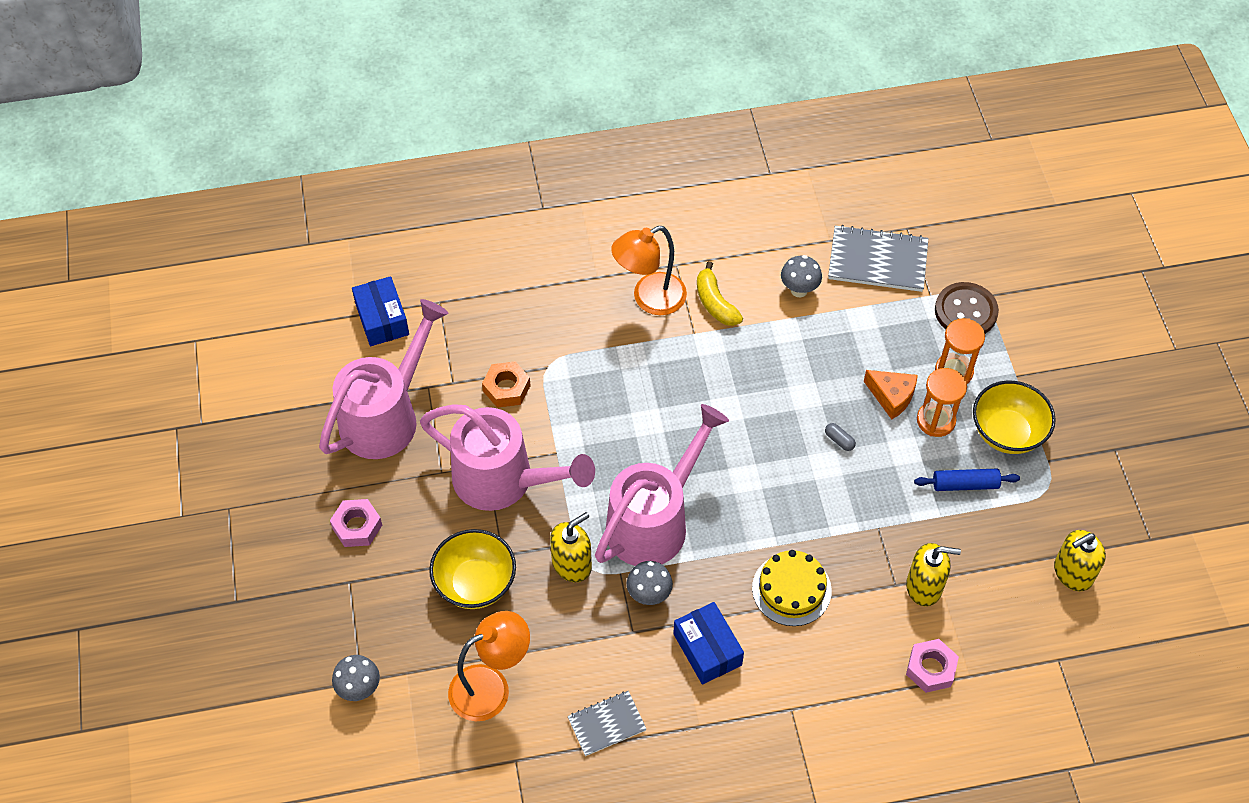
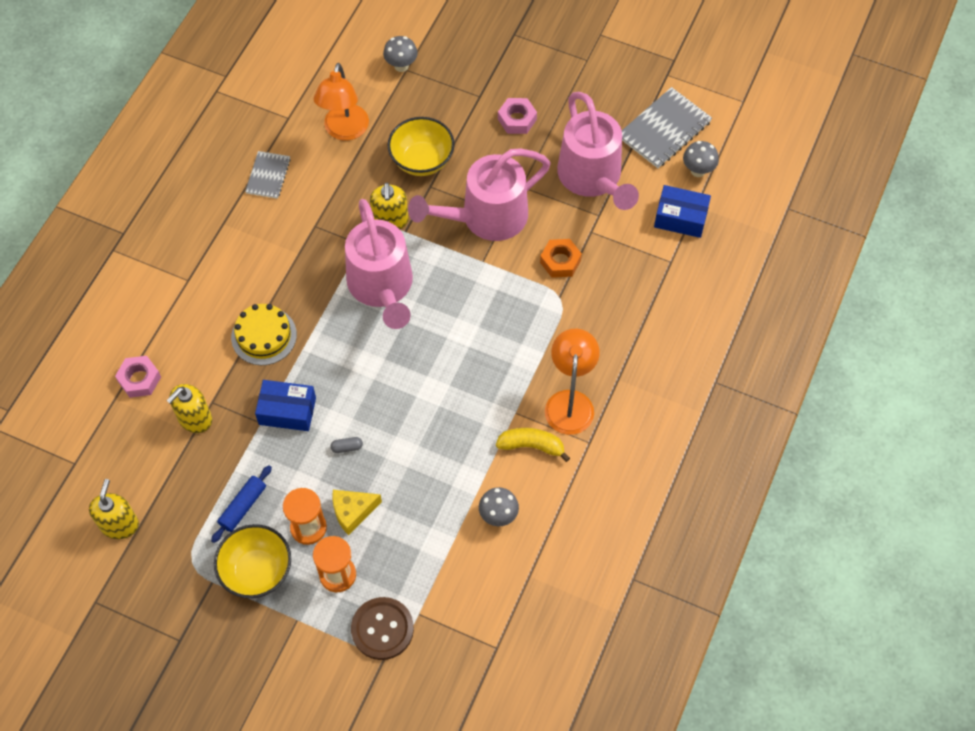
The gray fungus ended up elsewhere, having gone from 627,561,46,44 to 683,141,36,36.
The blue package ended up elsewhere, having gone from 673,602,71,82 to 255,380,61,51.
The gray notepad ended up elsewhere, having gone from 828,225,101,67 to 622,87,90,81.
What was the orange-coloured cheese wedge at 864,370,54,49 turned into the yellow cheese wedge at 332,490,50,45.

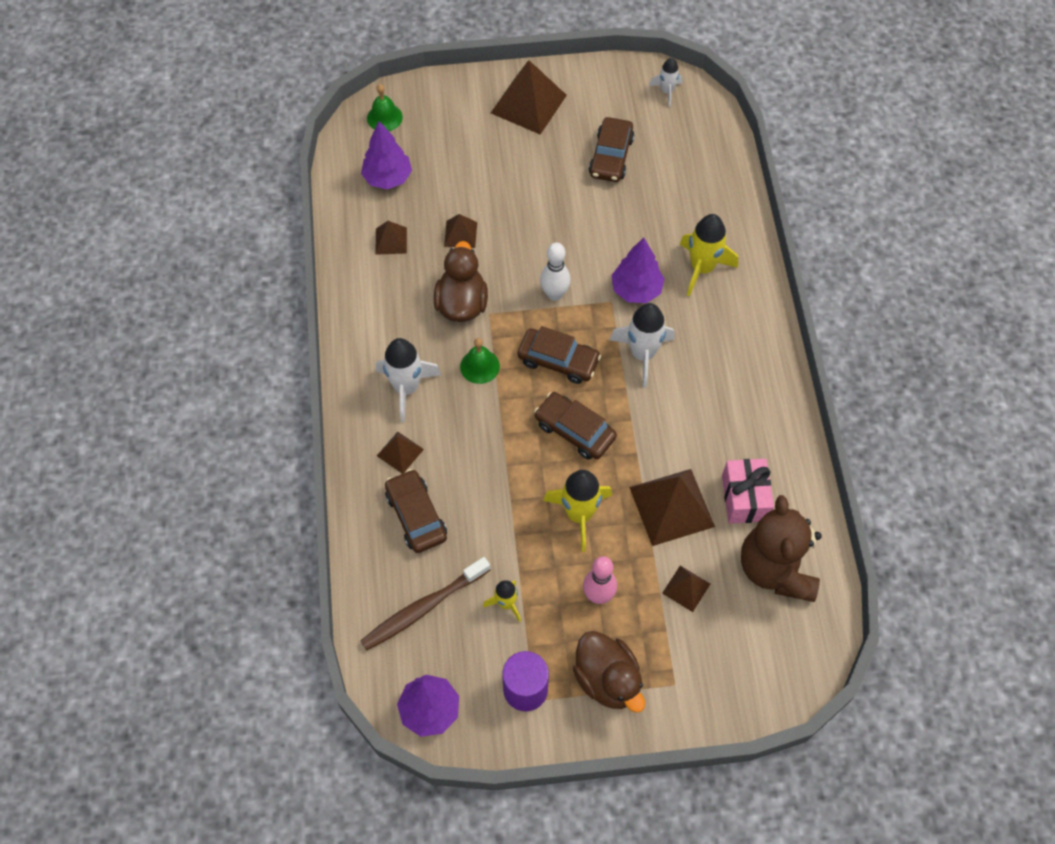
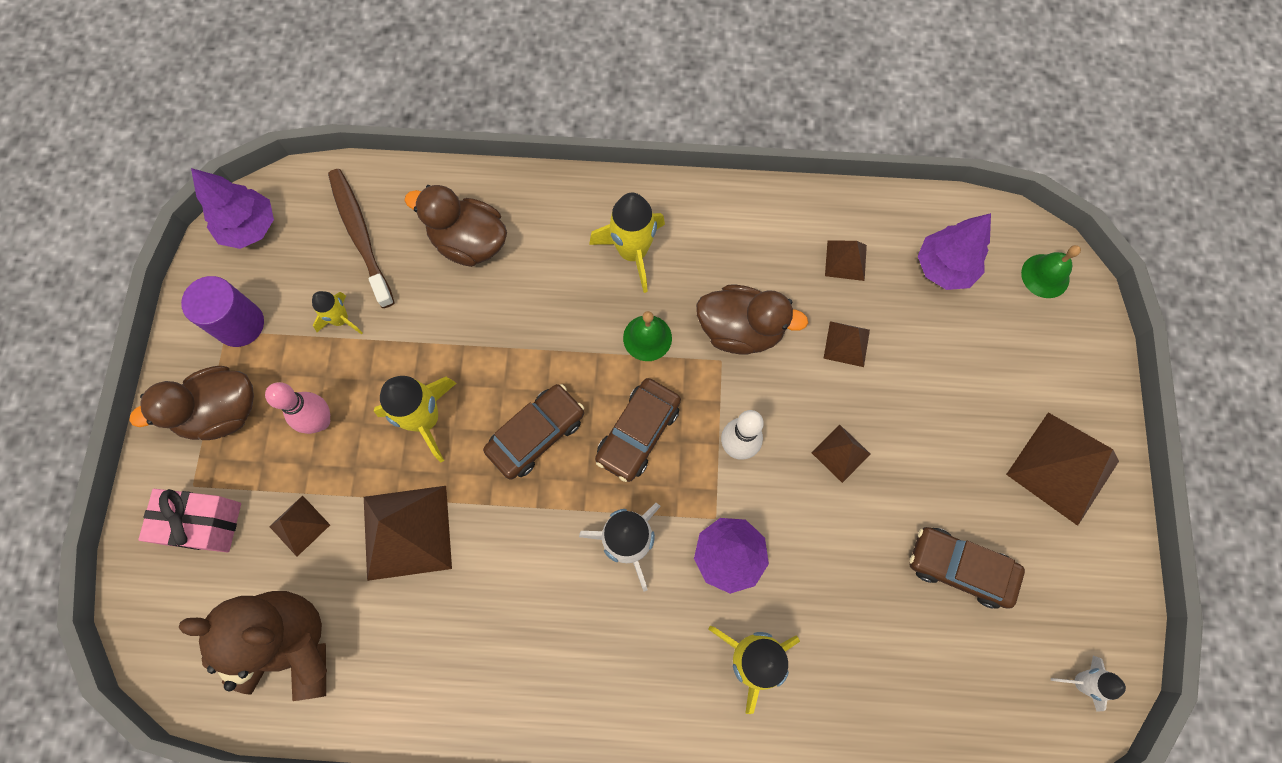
The brown pyramid shape ended up elsewhere, having gone from 377,432,47,42 to 811,424,59,59.
The pink present ended up elsewhere, having gone from 722,459,52,65 to 138,489,103,64.
Where the brown toy car stood at 385,469,62,84, the brown toy duck came to stand at 404,185,103,82.
What was the snow-white toy rocket at 376,338,65,84 turned into the yellow toy rocket at 589,193,76,100.

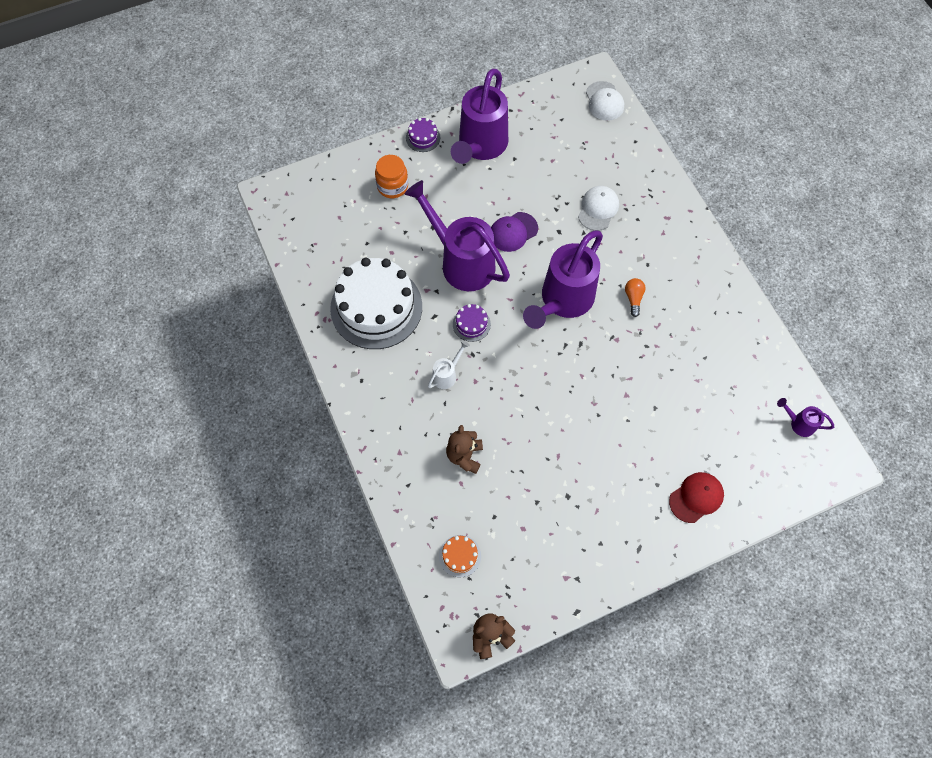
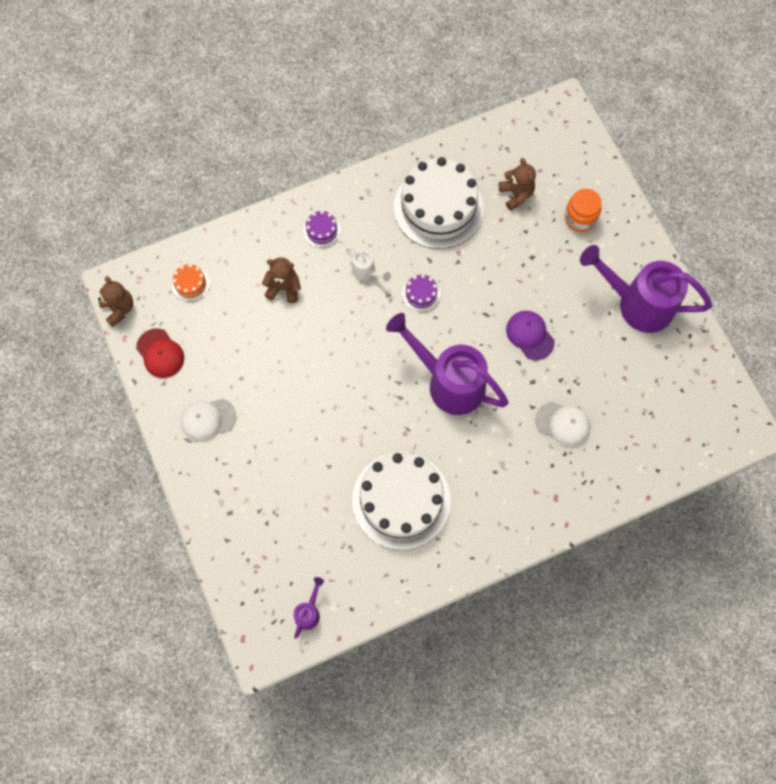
The second view lost the violet watering can at 405,180,105,111.
The second view lost the orange-coloured bulb at 625,278,21,39.
The second view gained the snow-white layer cake at 352,452,99,98.
The second view gained the brown teddy at 499,158,37,53.
The violet layer cake ended up elsewhere, having gone from 406,118,34,34 to 303,211,38,37.
The snow-white baseball cap ended up elsewhere, having gone from 586,81,38,40 to 181,399,56,42.
The crimson baseball cap ended up elsewhere, having gone from 669,472,55,51 to 136,328,48,50.

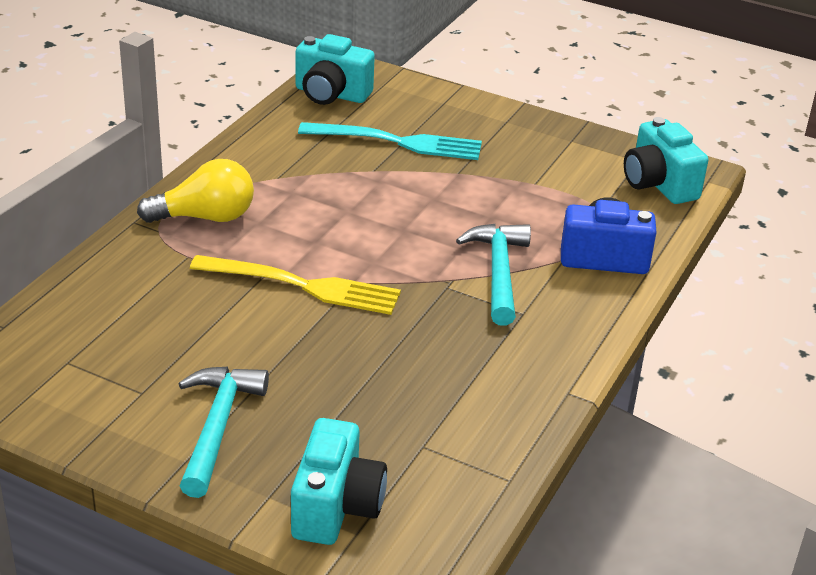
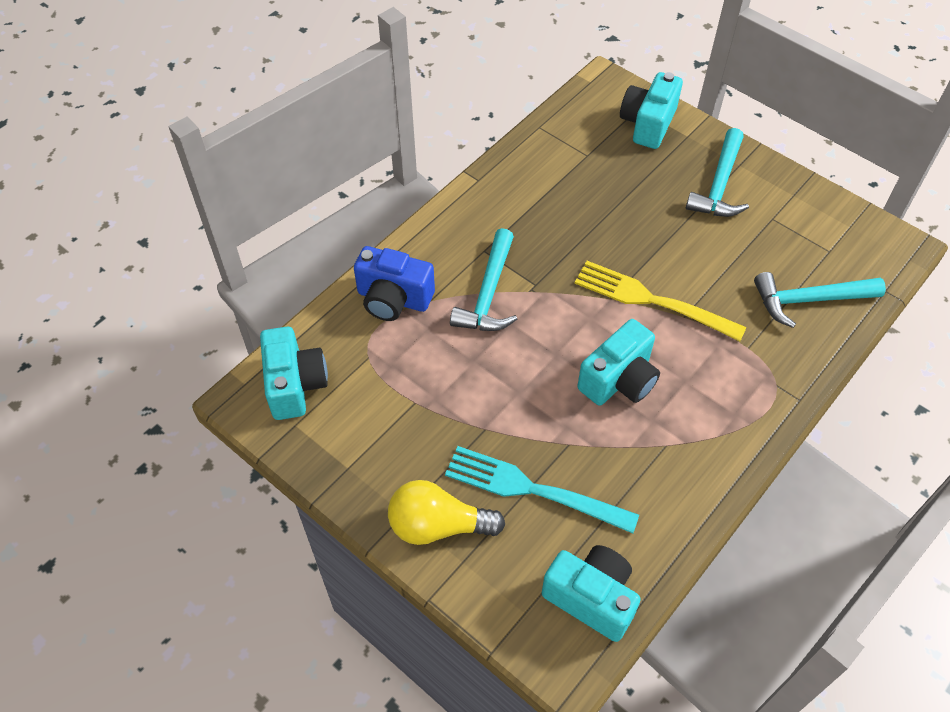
The second view gained the aqua photo camera at 577,319,83,86.
The second view gained the aqua claw hammer at 754,272,132,56.
The yellow bulb ended up elsewhere, having gone from 137,159,117,64 to 388,480,117,65.

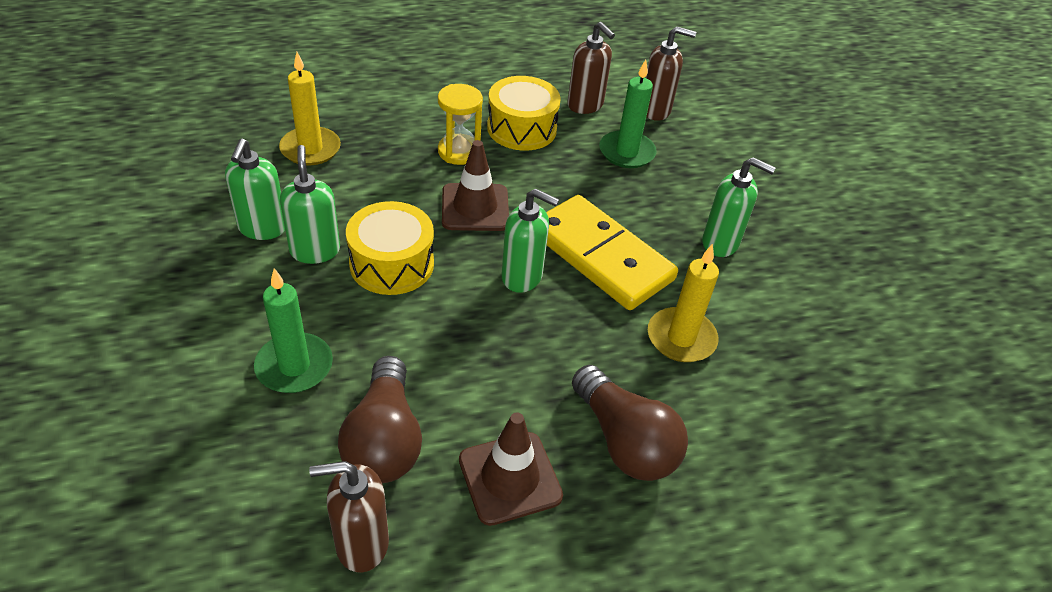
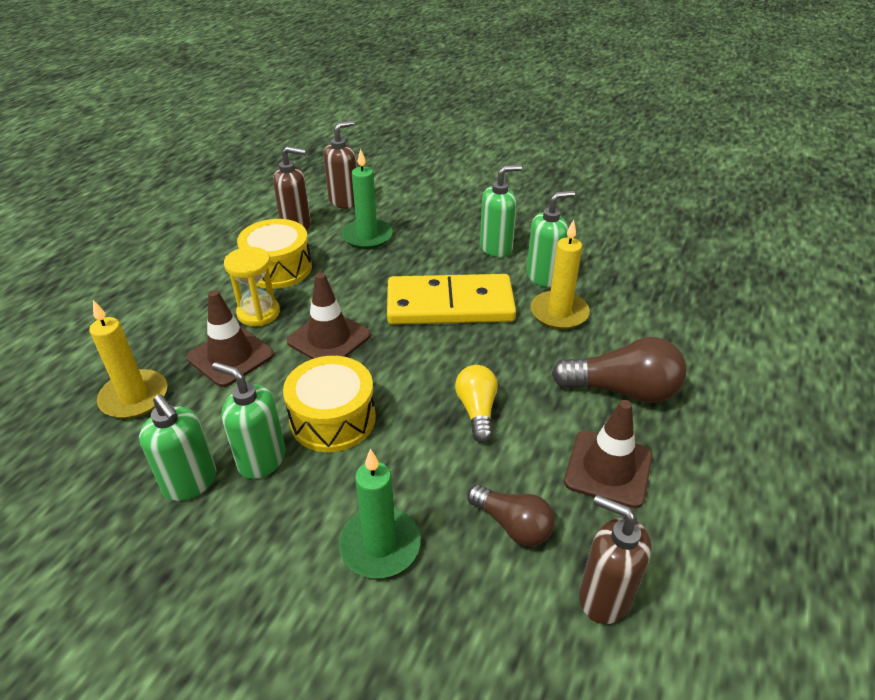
The second view gained the brown safety cone at 187,290,87,97.
The second view gained the yellow bulb at 455,365,43,78.
The leaf-green pump bottle ended up elsewhere, having gone from 501,188,58,105 to 526,191,49,96.
The brown pump bottle at 309,461,80,112 ended up facing another way, 90 degrees clockwise from before.
The size of the brown bulb at 338,356,84,127 changed by a factor of 0.64.

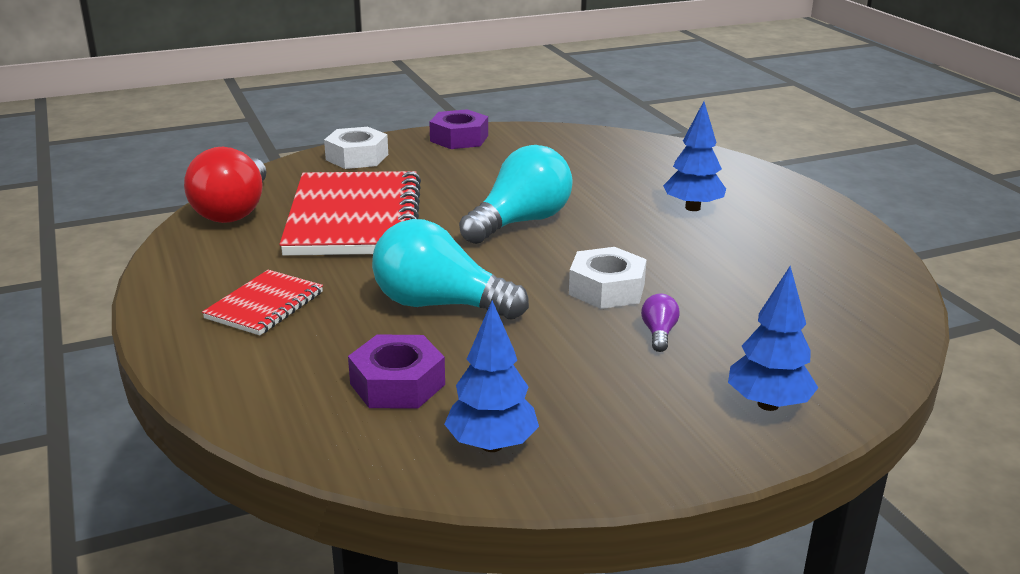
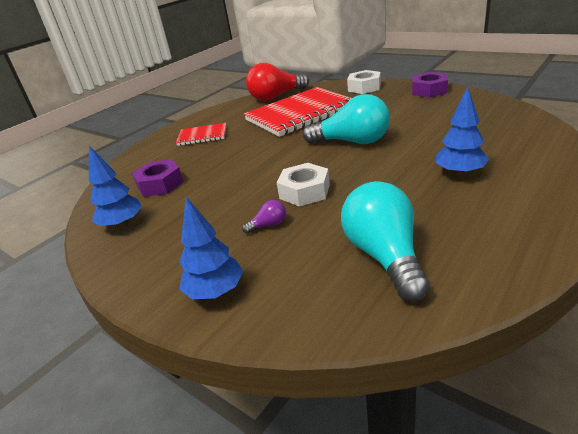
The aqua bulb ended up elsewhere, having gone from 372,219,157,100 to 341,181,89,121.

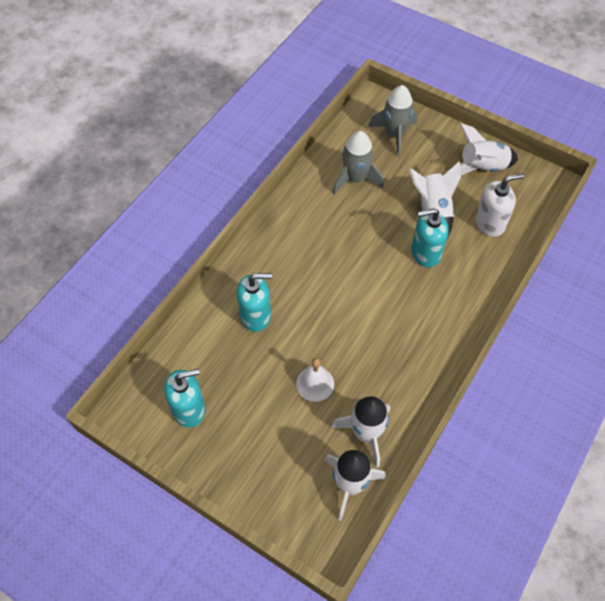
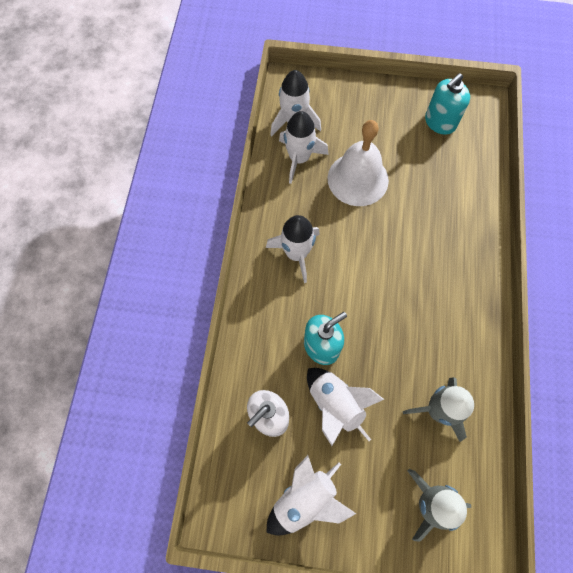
The second view lost the aqua pump bottle at 237,273,35,59.
The second view gained the snow-white toy rocket at 266,215,54,68.
The size of the snow-white school bell at 296,358,38,44 changed by a factor of 1.82.

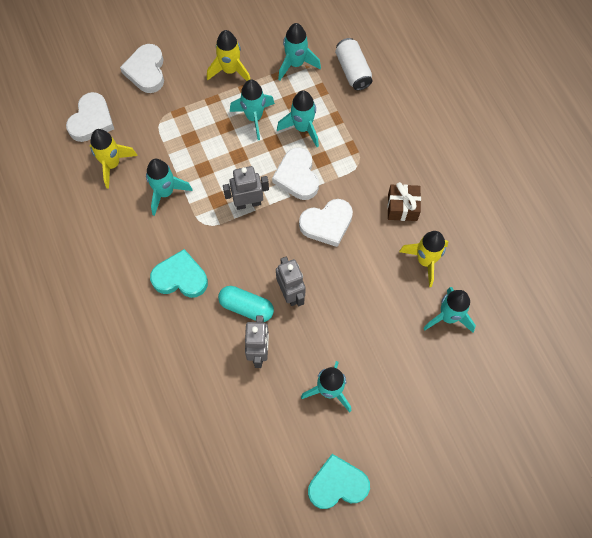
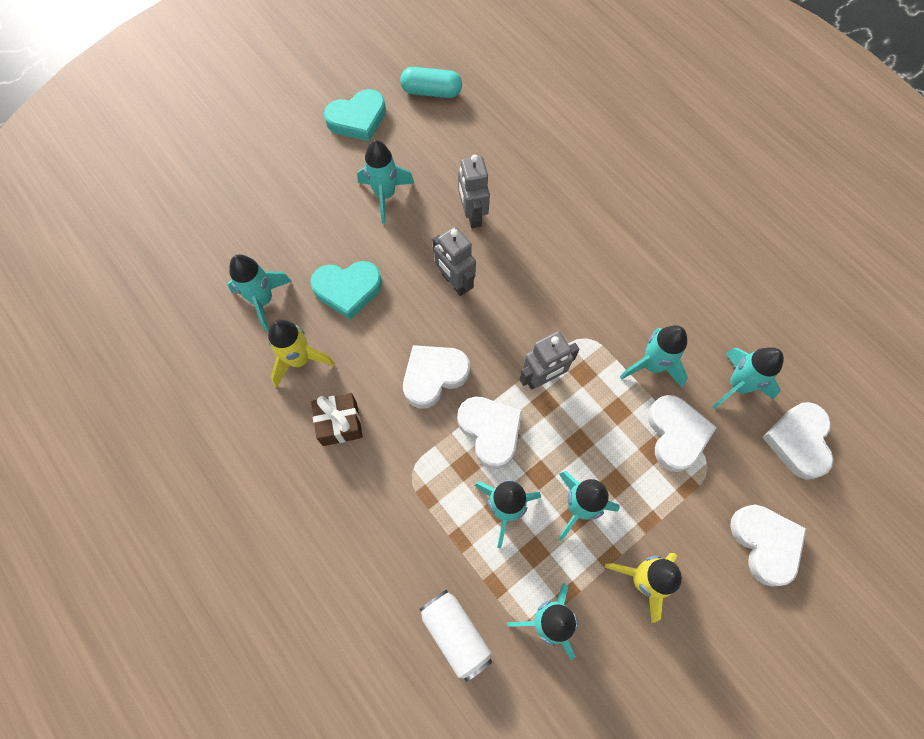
The second view gained the snow-white love heart at 648,395,69,77.
The aqua love heart ended up elsewhere, having gone from 150,249,58,49 to 310,261,72,59.
The aqua pill shape ended up elsewhere, having gone from 218,286,56,36 to 400,67,62,31.
What was the yellow toy rocket at 90,129,48,60 turned into the aqua toy rocket at 712,347,72,62.

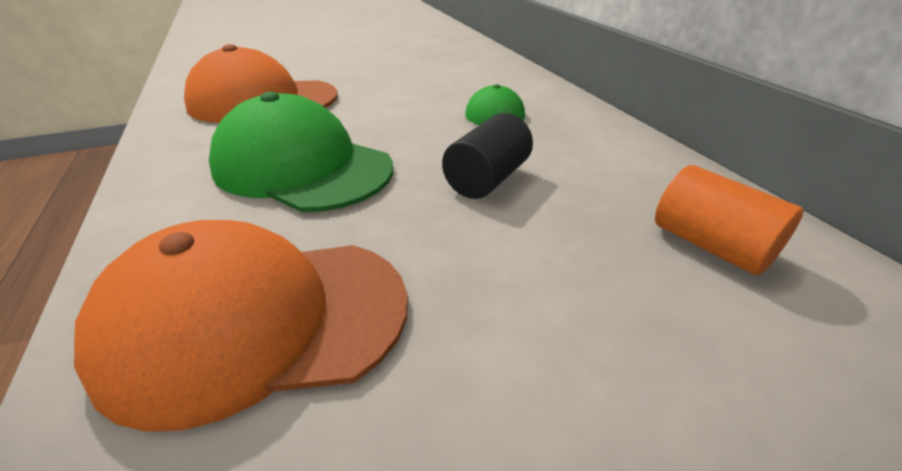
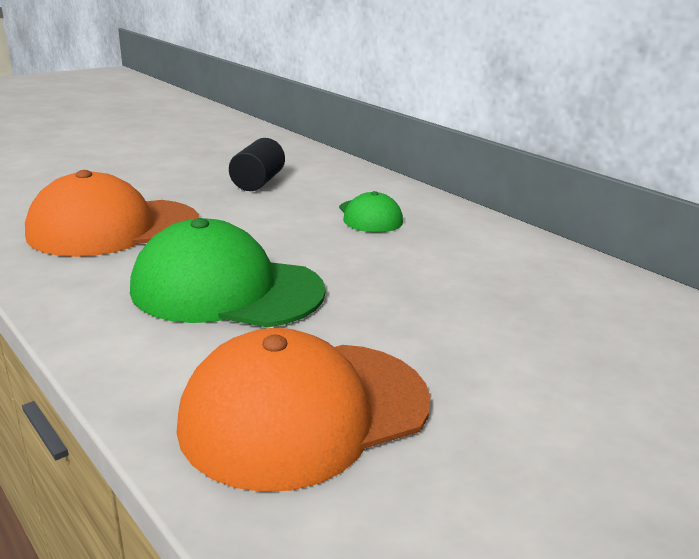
The second view lost the orange-coloured cylinder at 655,165,149,110.
The jet-black cylinder ended up elsewhere, having gone from 442,113,91,86 to 229,138,56,53.

